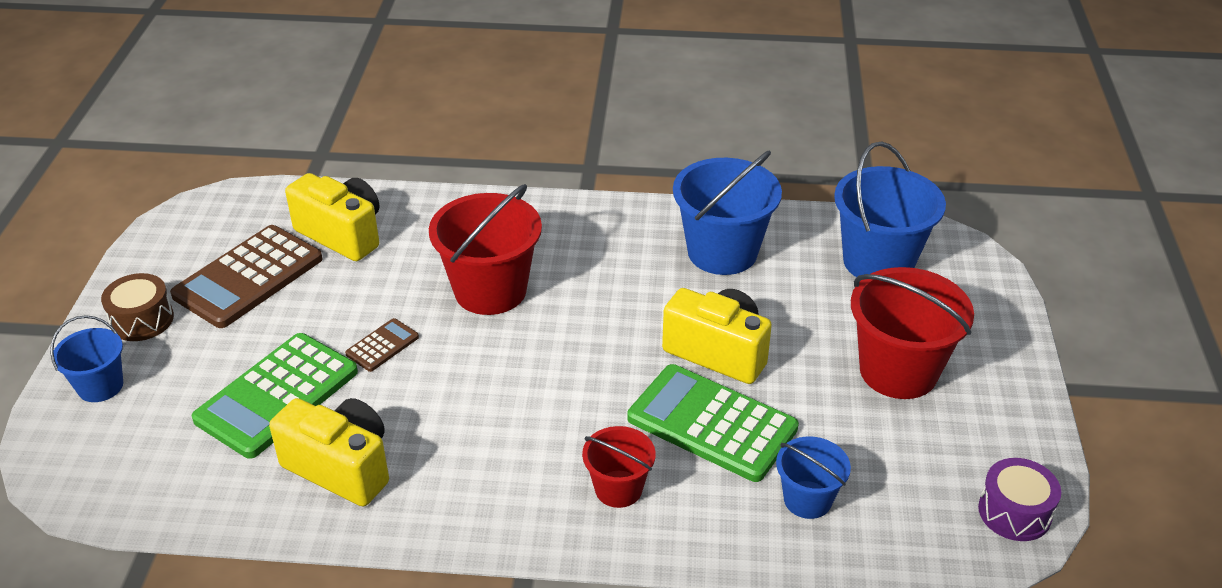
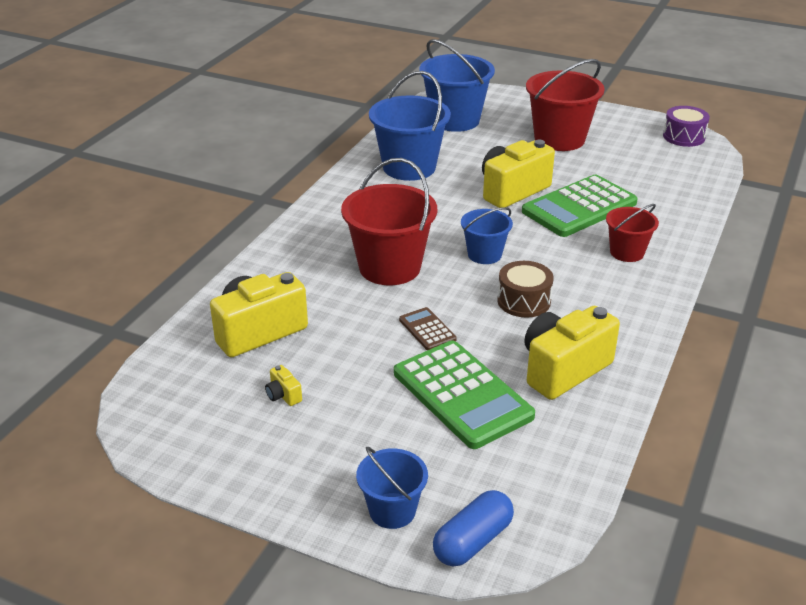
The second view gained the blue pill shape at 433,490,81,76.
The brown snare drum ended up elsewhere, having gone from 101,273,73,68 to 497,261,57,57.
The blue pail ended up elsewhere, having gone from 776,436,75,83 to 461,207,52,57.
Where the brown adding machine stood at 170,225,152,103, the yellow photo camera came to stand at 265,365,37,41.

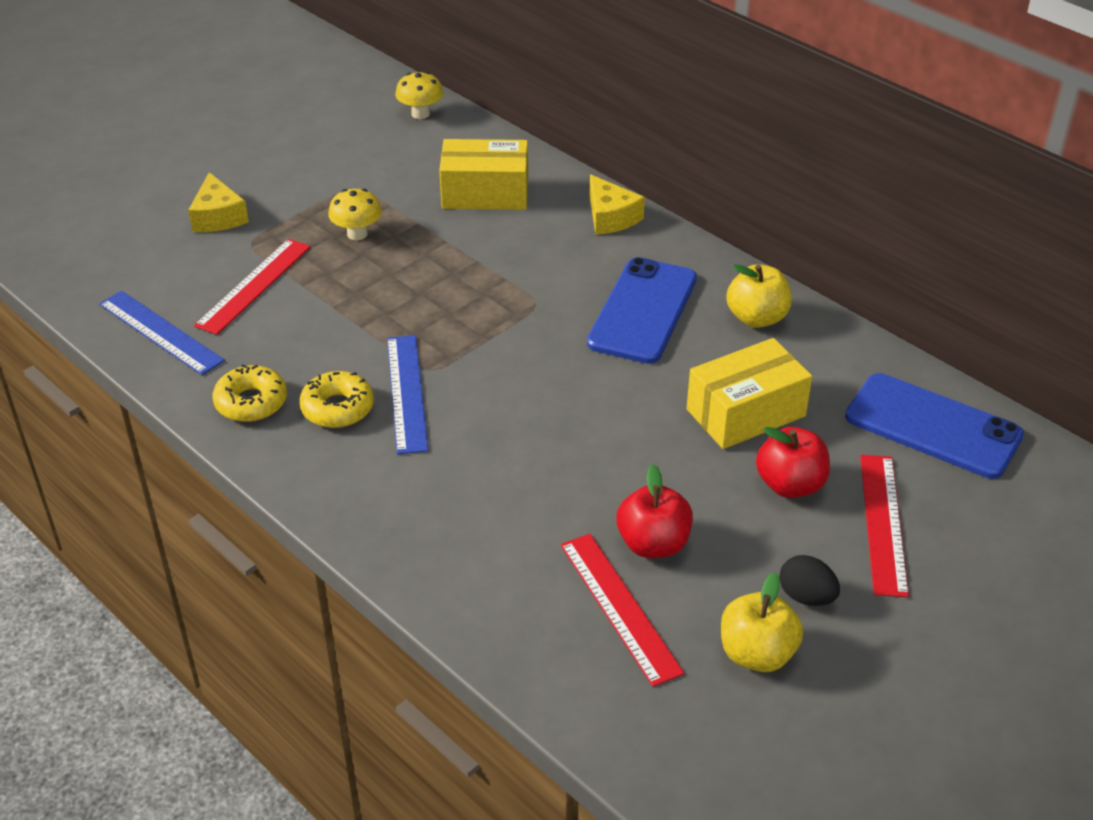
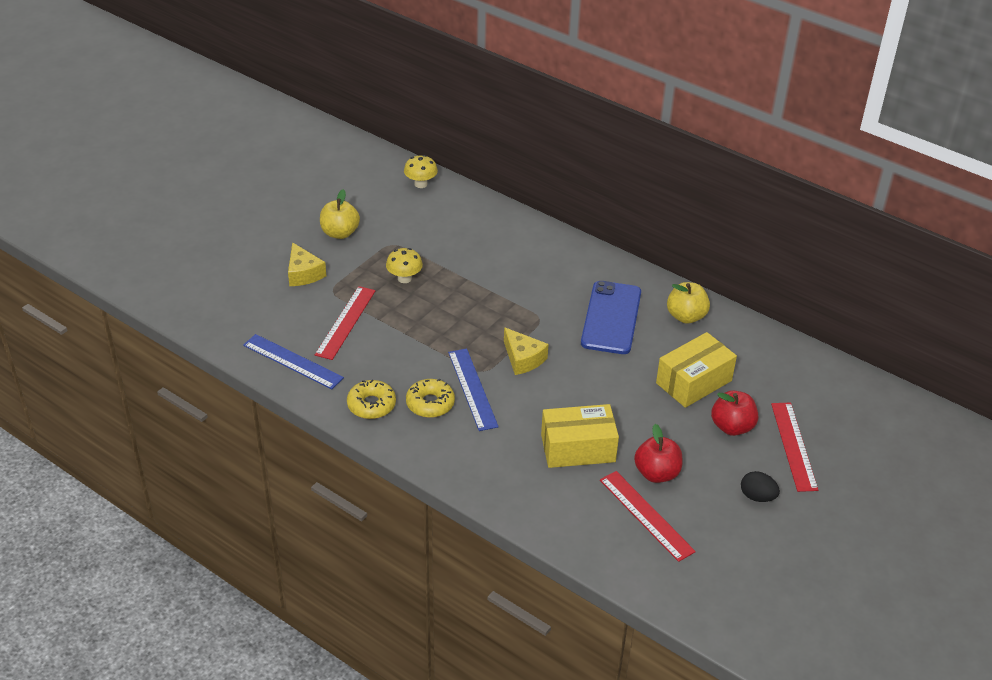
The second view lost the blue smartphone at 845,373,179,106.
The yellow package ended up elsewhere, having gone from 439,139,89,71 to 541,404,78,64.
The yellow cheese wedge ended up elsewhere, having gone from 589,174,56,61 to 504,327,45,48.
The yellow apple ended up elsewhere, having gone from 721,572,82,100 to 320,189,40,50.

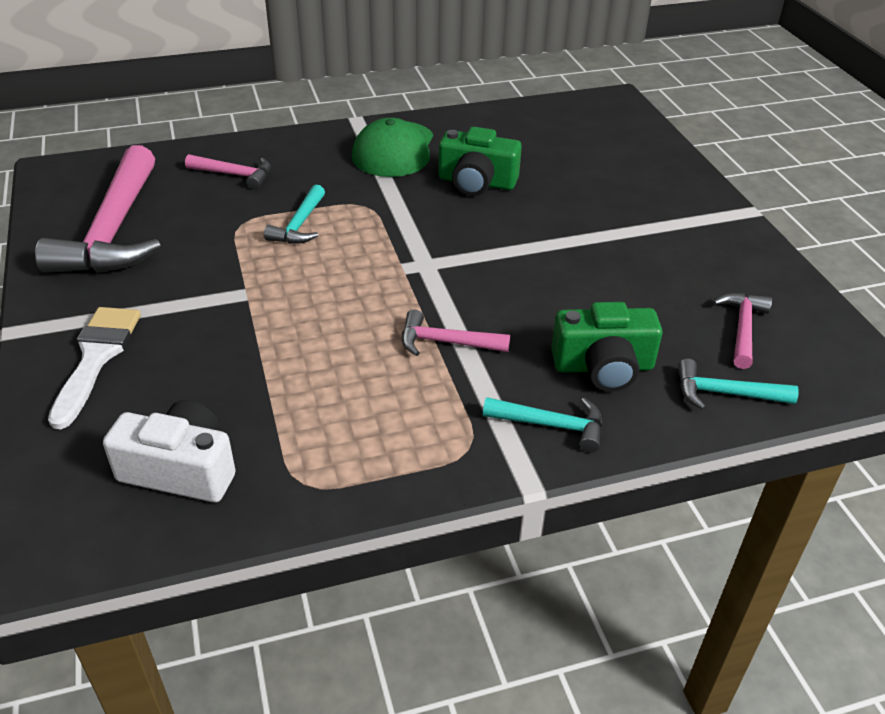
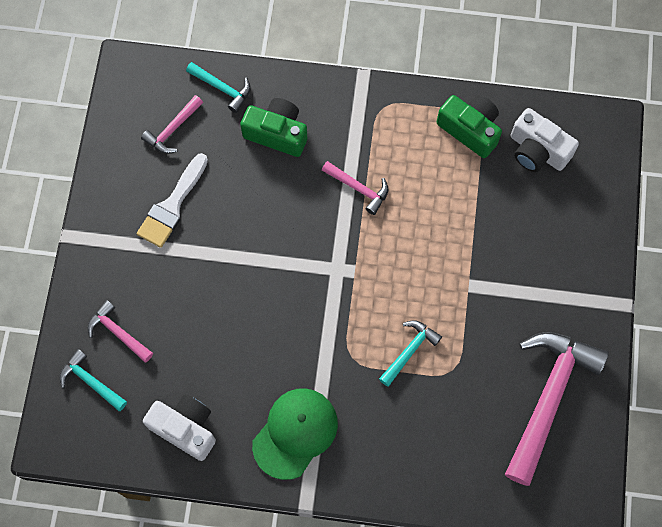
The second view gained the snow-white photo camera at 143,394,73,67.
The snow-white paint brush ended up elsewhere, having gone from 48,307,93,122 to 137,153,71,95.
The pink claw hammer ended up elsewhere, having gone from 185,154,86,36 to 88,300,65,62.
The leaf-green photo camera ended up elsewhere, having gone from 438,127,84,69 to 437,95,65,63.
The aqua claw hammer ended up elsewhere, having gone from 483,397,119,56 to 60,349,67,62.

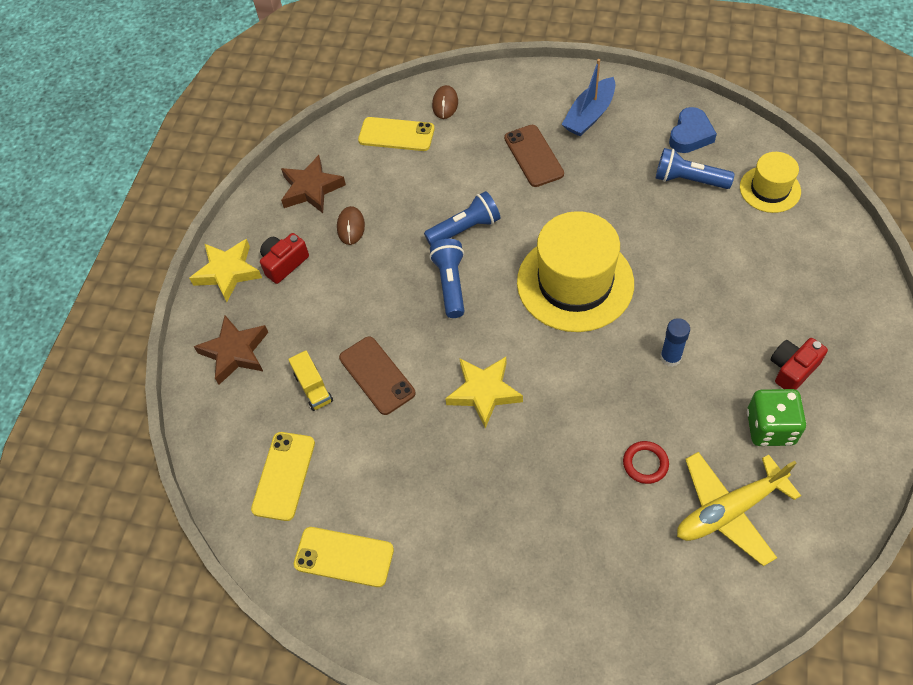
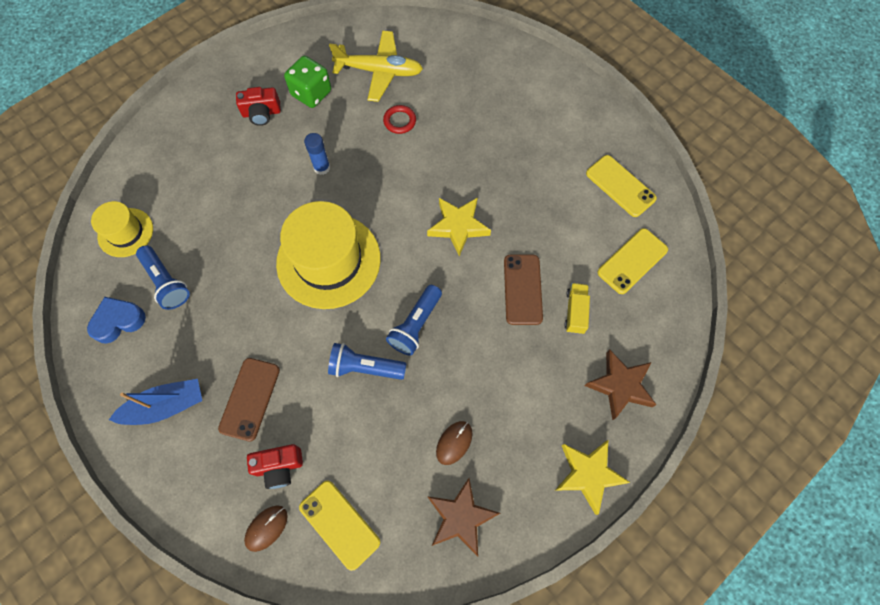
The crimson photo camera ended up elsewhere, having gone from 260,233,49,51 to 247,444,56,45.

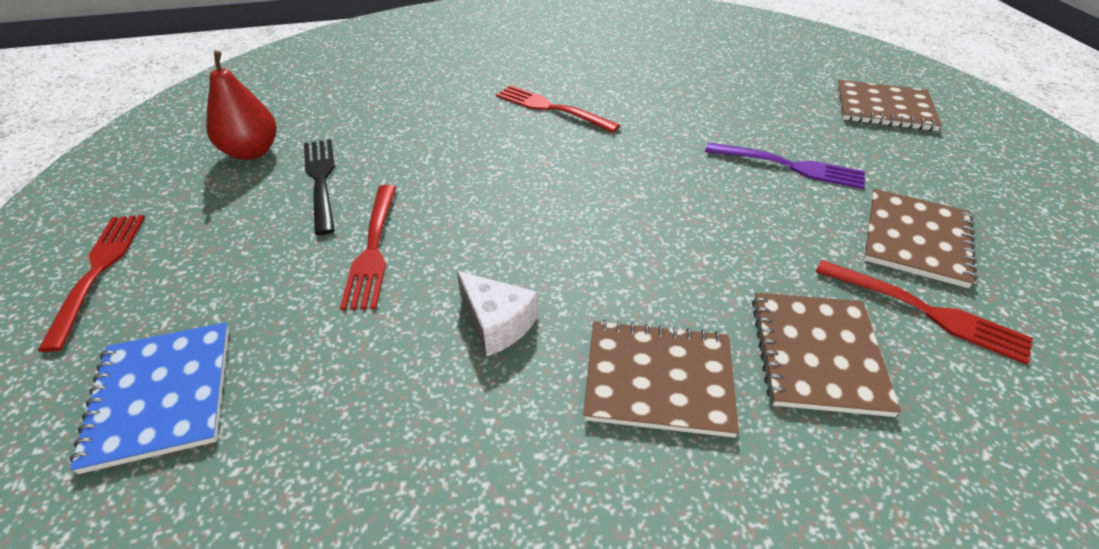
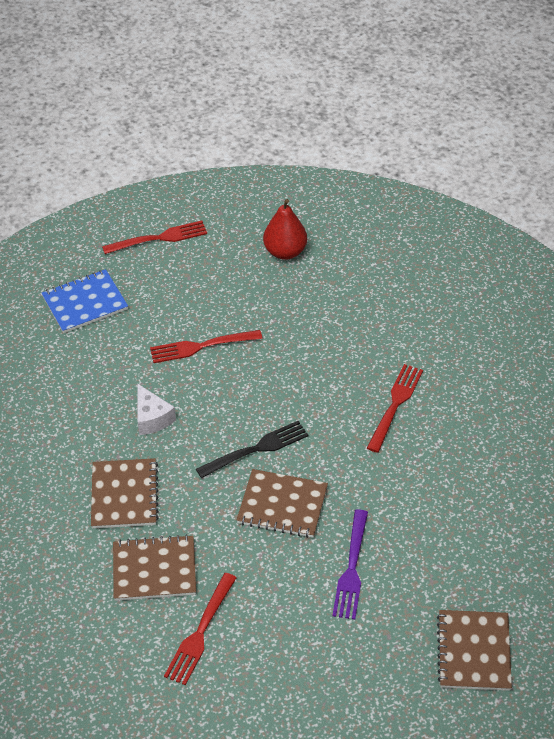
The jet-black dinner fork ended up elsewhere, having gone from 304,139,31,96 to 196,421,113,57.
The brown notepad ended up elsewhere, having gone from 863,189,114,99 to 237,469,91,69.
The snow-white cheese wedge at 457,271,81,85 ended up facing another way, 60 degrees counterclockwise from before.

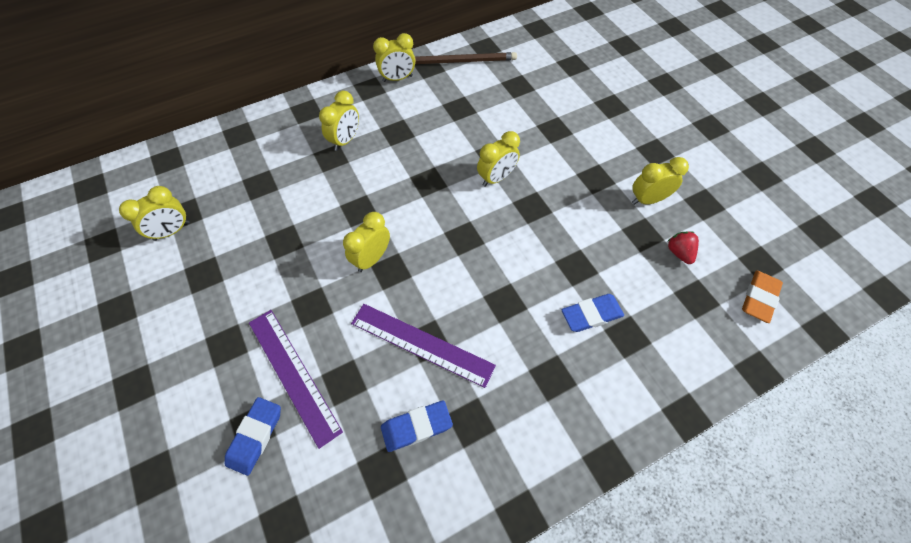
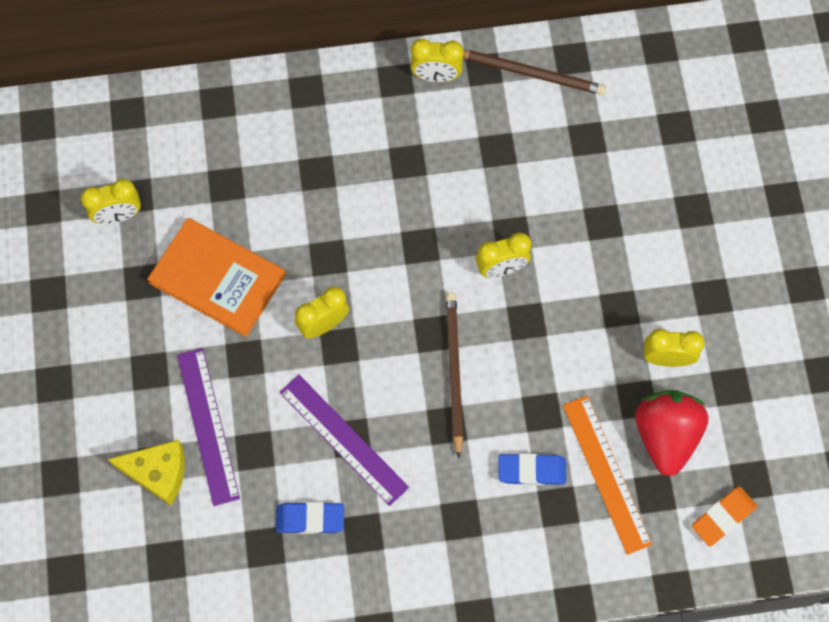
The second view lost the yellow bedside clock at 319,91,40,60.
The second view gained the orange-coloured book at 147,218,139,119.
The second view gained the brown pencil at 446,293,17,165.
The second view gained the orange-coloured measuring stick at 563,396,89,159.
Where the blue eraser stood at 225,397,56,79, the yellow cheese wedge came to stand at 108,440,77,66.
The size of the crimson toy strawberry at 667,231,32,33 changed by a factor of 2.16.

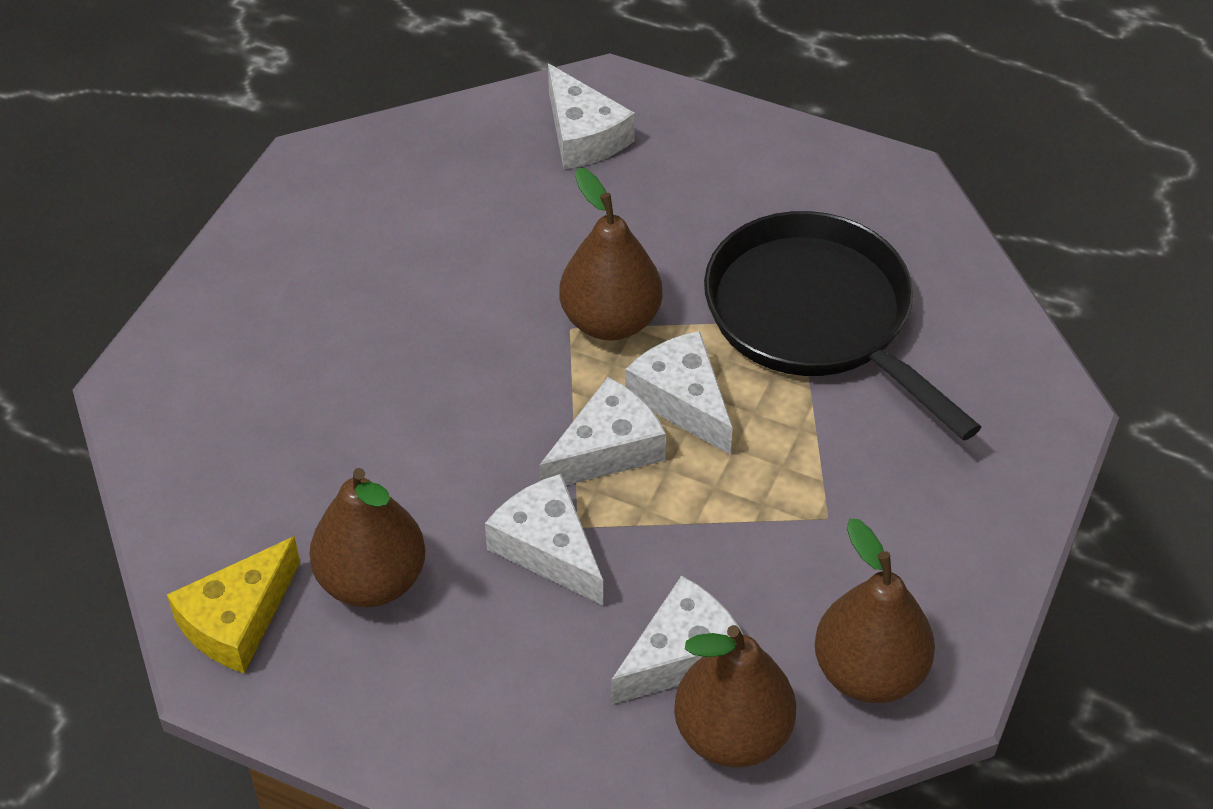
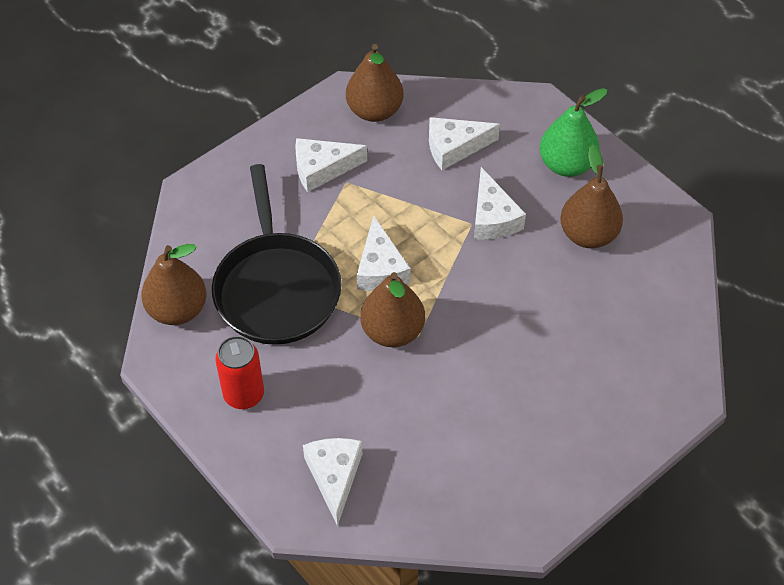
The second view lost the yellow cheese wedge at 167,536,133,138.
The second view gained the crimson soda can at 215,336,49,73.
The second view gained the leaf-green pear fruit at 539,88,68,89.
The snow-white cheese wedge ended up elsewhere, having gone from 539,377,127,108 to 295,138,72,54.
The brown pear fruit ended up elsewhere, having gone from 674,625,122,143 to 141,244,65,81.

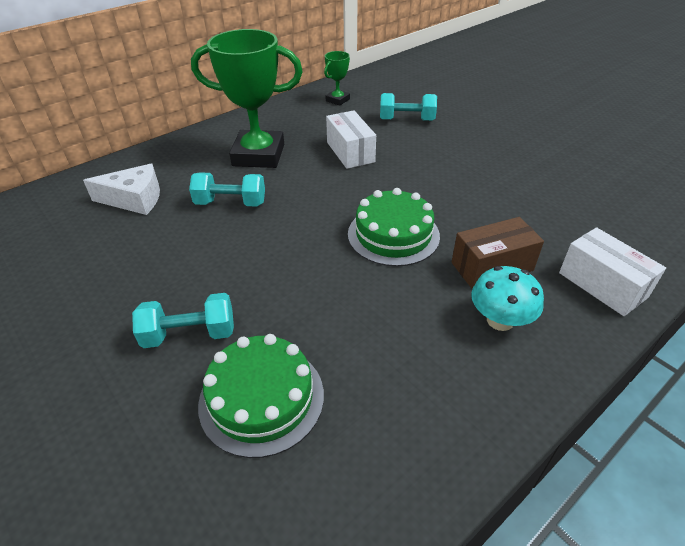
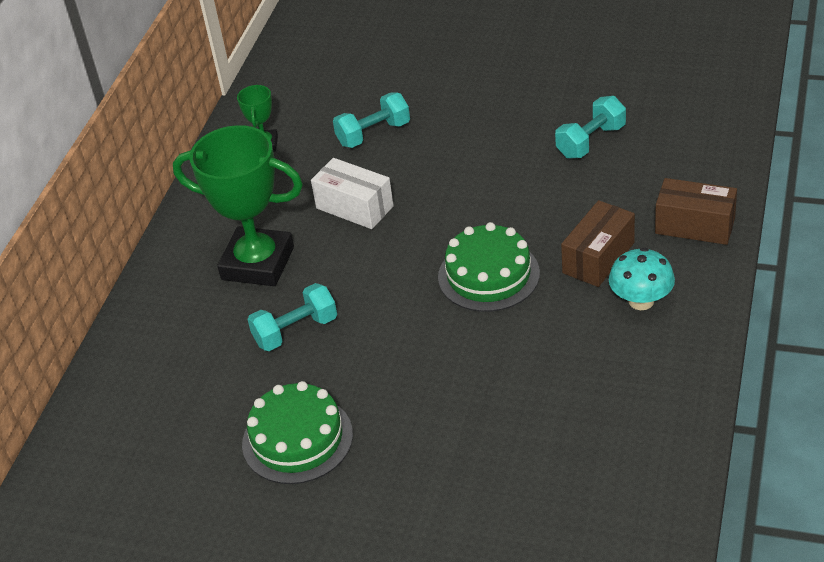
The second view lost the snow-white cheese wedge at 83,164,77,51.
The aqua dumbbell ended up elsewhere, having gone from 132,293,102,55 to 555,96,71,63.
The leaf-green layer cake ended up elsewhere, having gone from 198,334,126,124 to 242,381,111,103.
What was the snow-white package at 559,227,107,89 turned into the brown package at 655,178,82,67.
The leaf-green award cup at 191,29,112,139 ended up facing another way, 45 degrees clockwise from before.

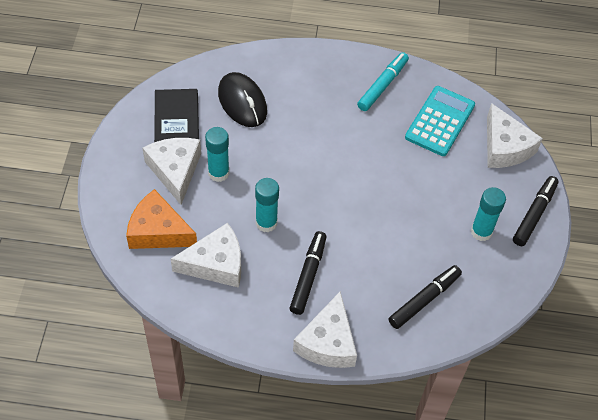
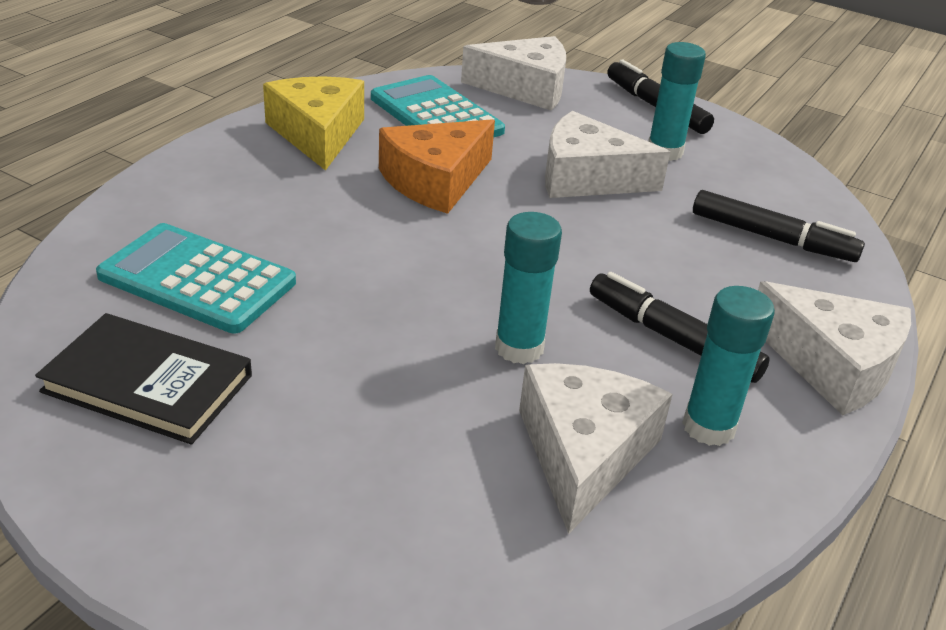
The orange-coloured cheese wedge ended up elsewhere, having gone from 126,189,71,60 to 379,119,116,95.
The snow-white cheese wedge ended up elsewhere, having gone from 143,138,58,67 to 545,111,125,87.
The aqua glue stick ended up elsewhere, having gone from 205,127,24,55 to 682,286,93,160.
Where the jet-black mouse stood at 218,72,49,55, the aqua adding machine came to stand at 96,223,200,110.
Where the aqua marker stood at 357,52,52,59, the yellow cheese wedge came to stand at 263,76,101,95.
The jet-black marker at 388,265,74,64 ended up facing another way, 135 degrees clockwise from before.

